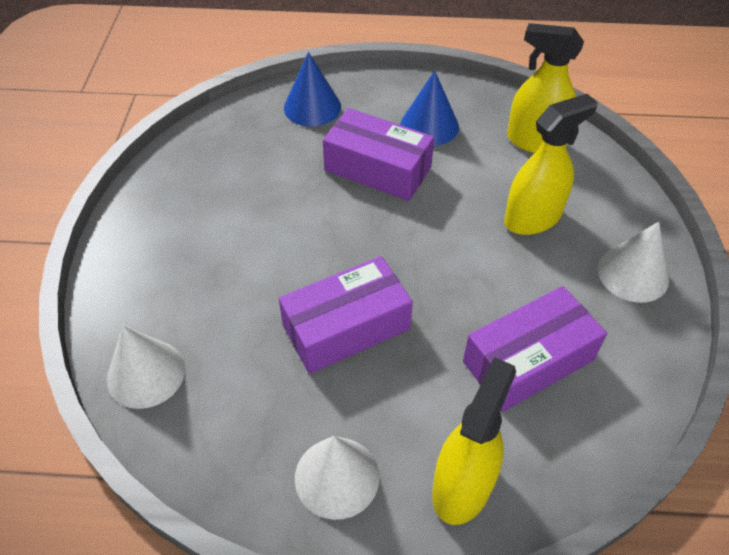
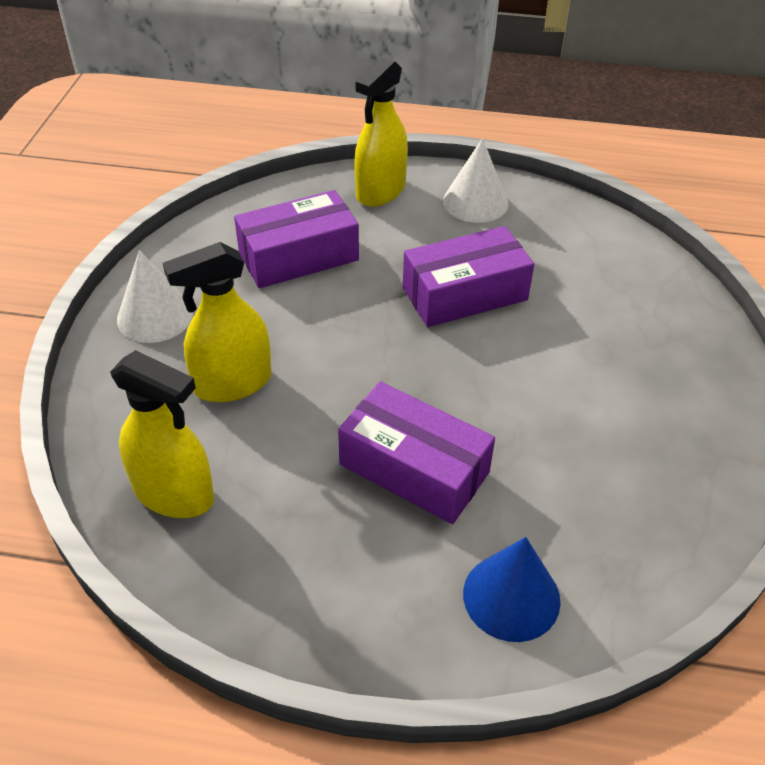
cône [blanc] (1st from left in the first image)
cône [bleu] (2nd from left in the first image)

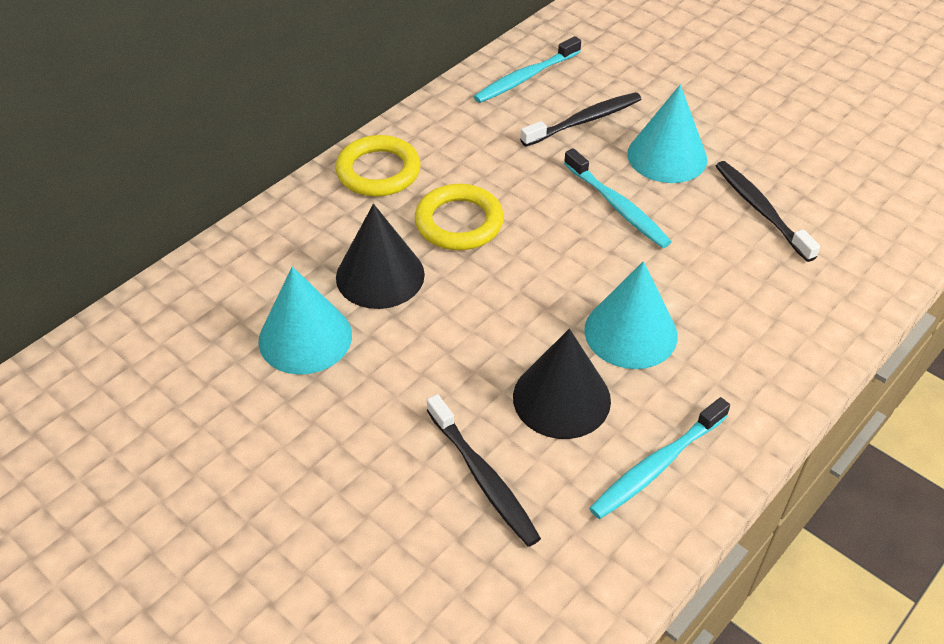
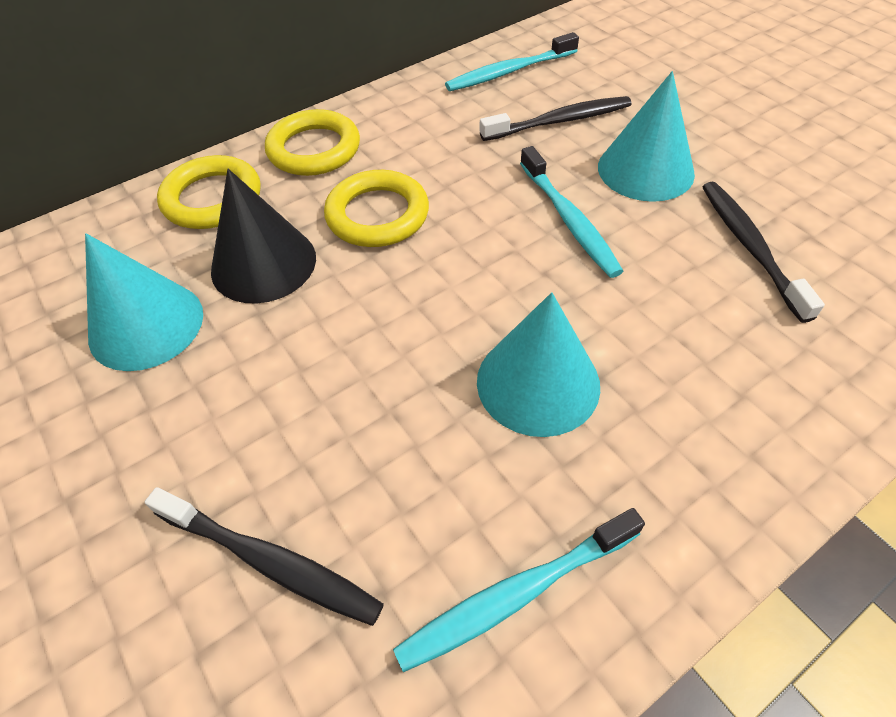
brosse à dents [noir] (1st from left)
anneau [jaune] (1st from left)
cône [noir] (2nd from left in the first image)

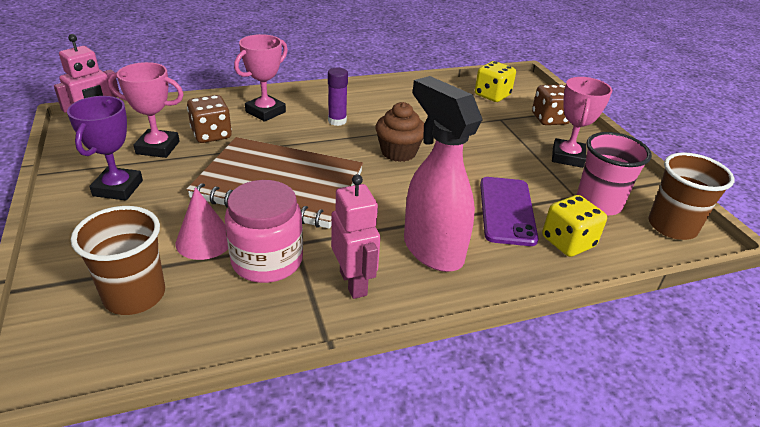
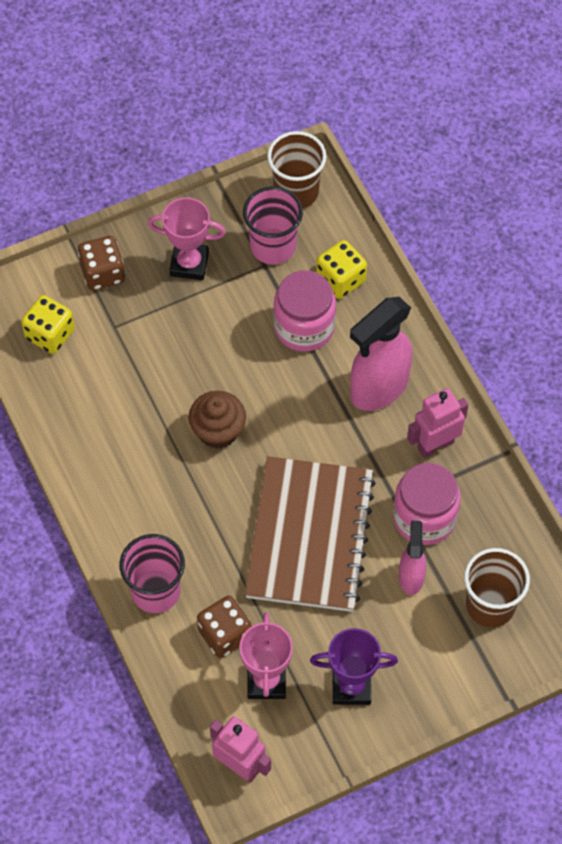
gobelet [rose] (1st from left)
bocal [rose] (1st from left)
vaporisateur [rose] (2nd from left)
bâton de colle [violet]

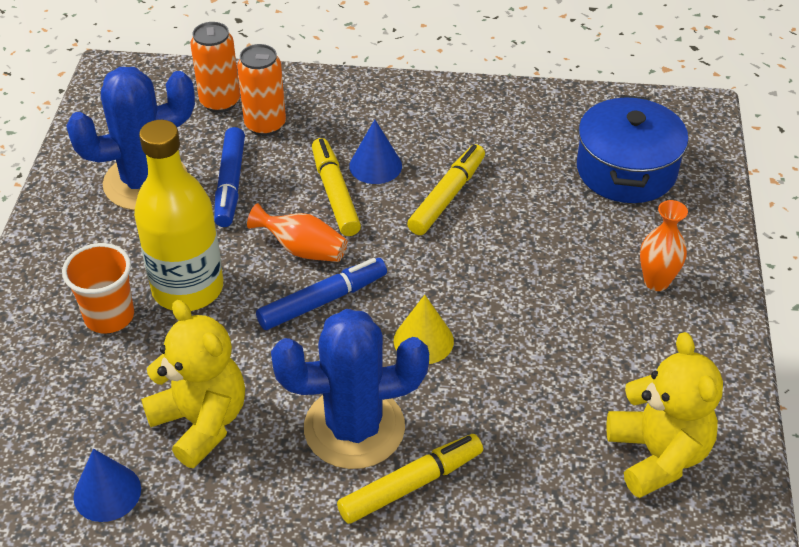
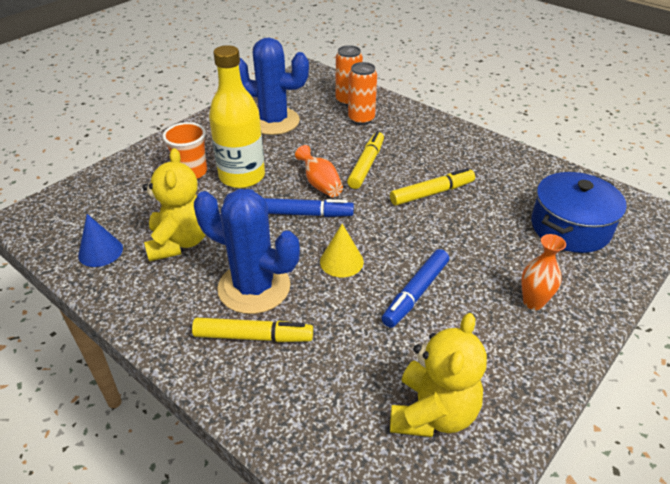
feutre [bleu] (2nd from left)
cône [bleu] (2nd from left in the first image)

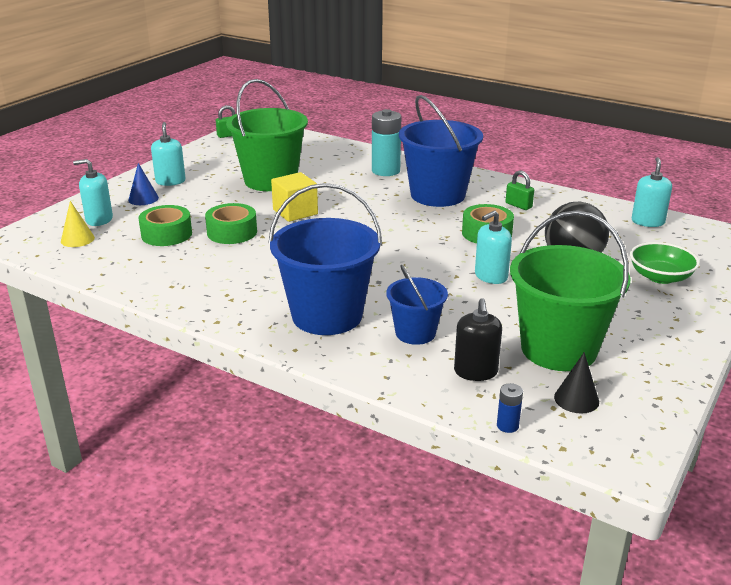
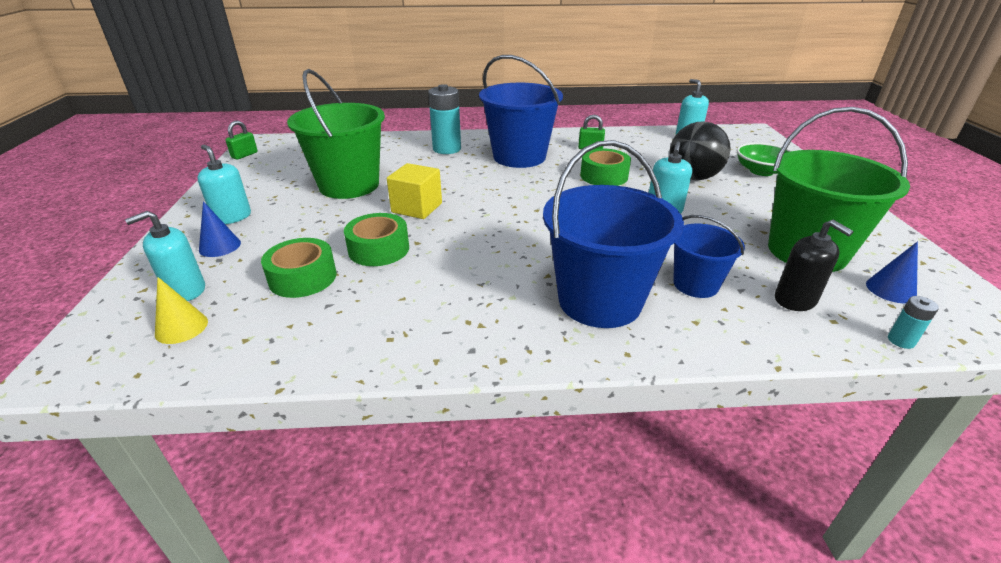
cône [bleu] (2nd from left)
pile [turquoise] (2nd from left)

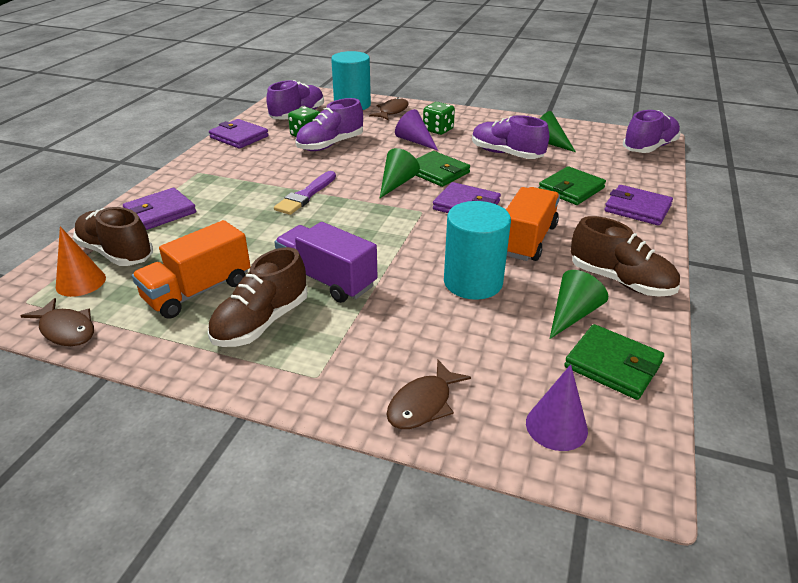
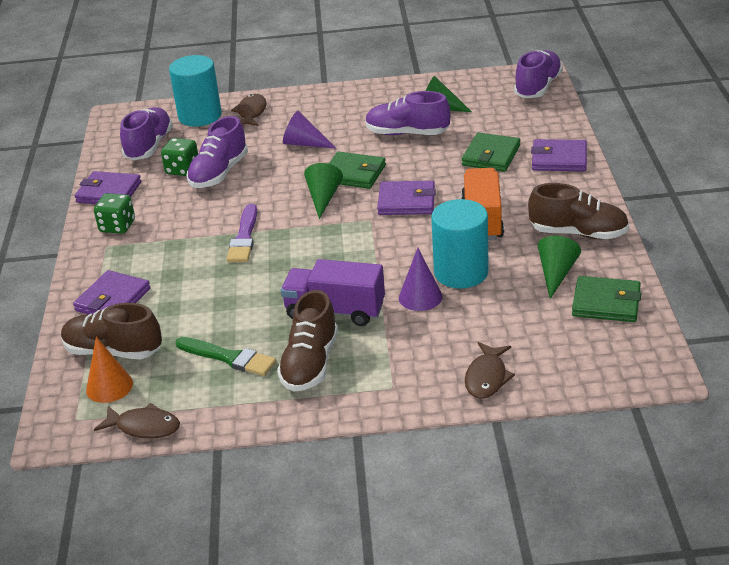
dé [vert] (1st from left)
pinceau [vert]
cône [violet] (2nd from left)

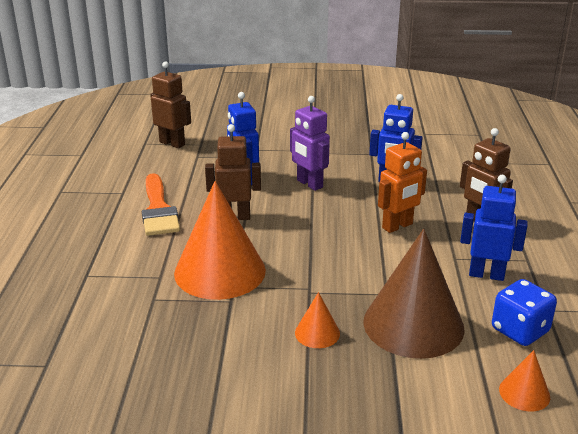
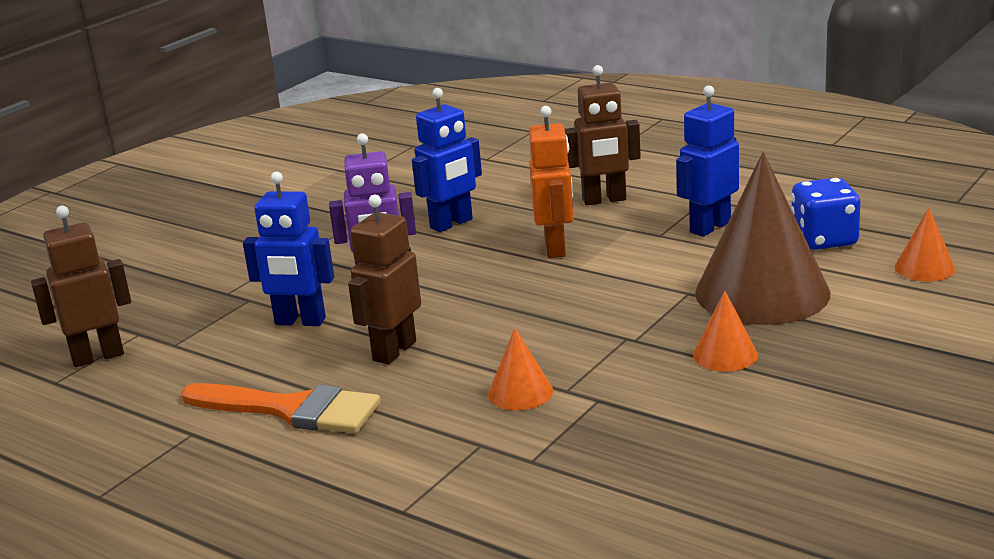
cône [orange] (1st from left)

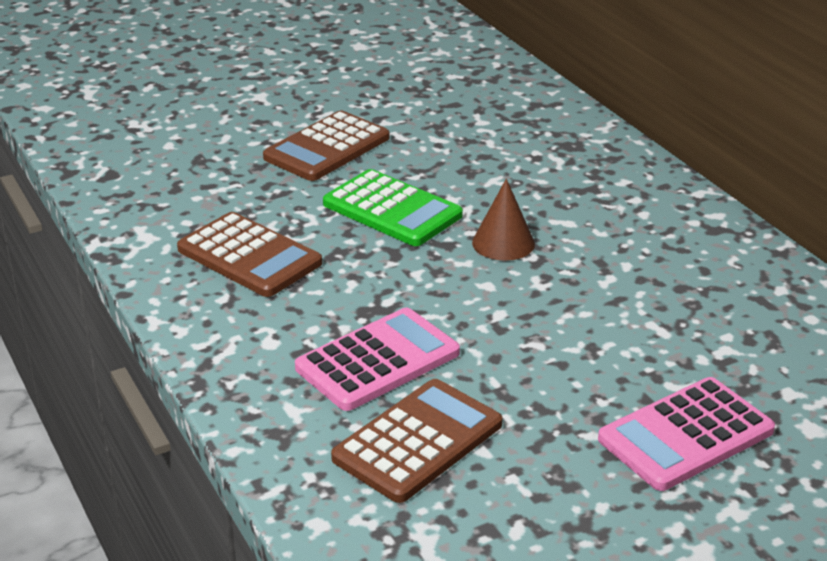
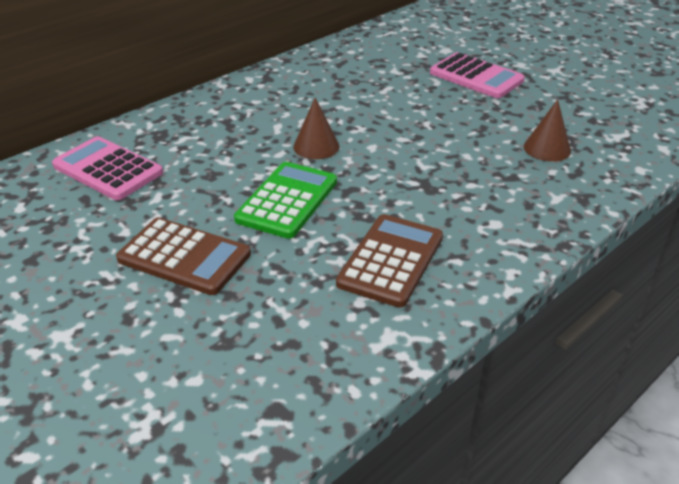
calculatrice [rose] (1st from left)
cône [marron] (2nd from left)

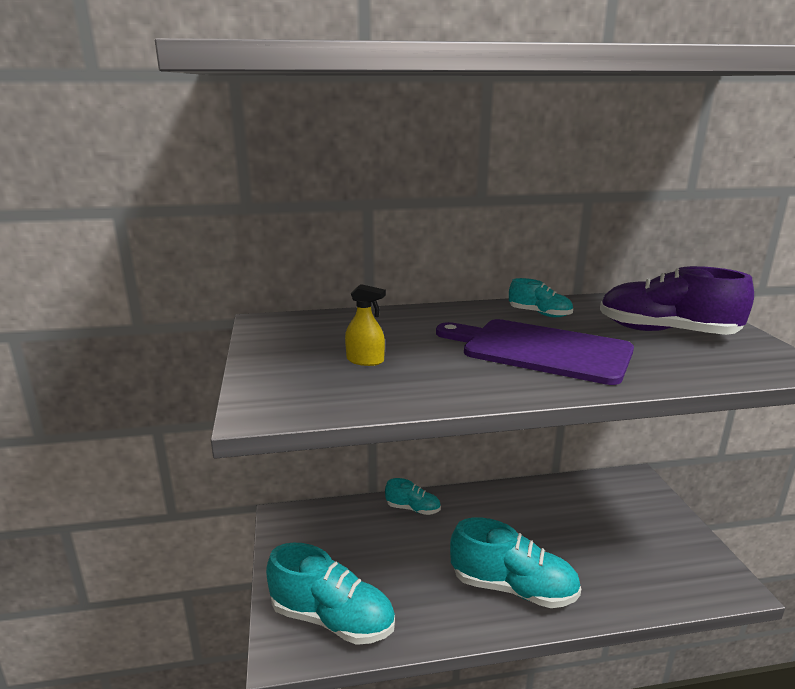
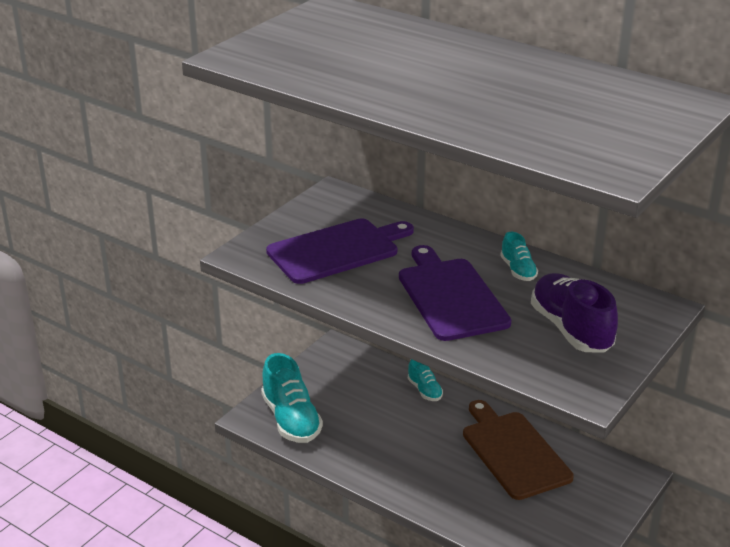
planche à découper [violet] (1st from left)
planche à découper [marron]
chaussure [turquoise] (3rd from left in the first image)

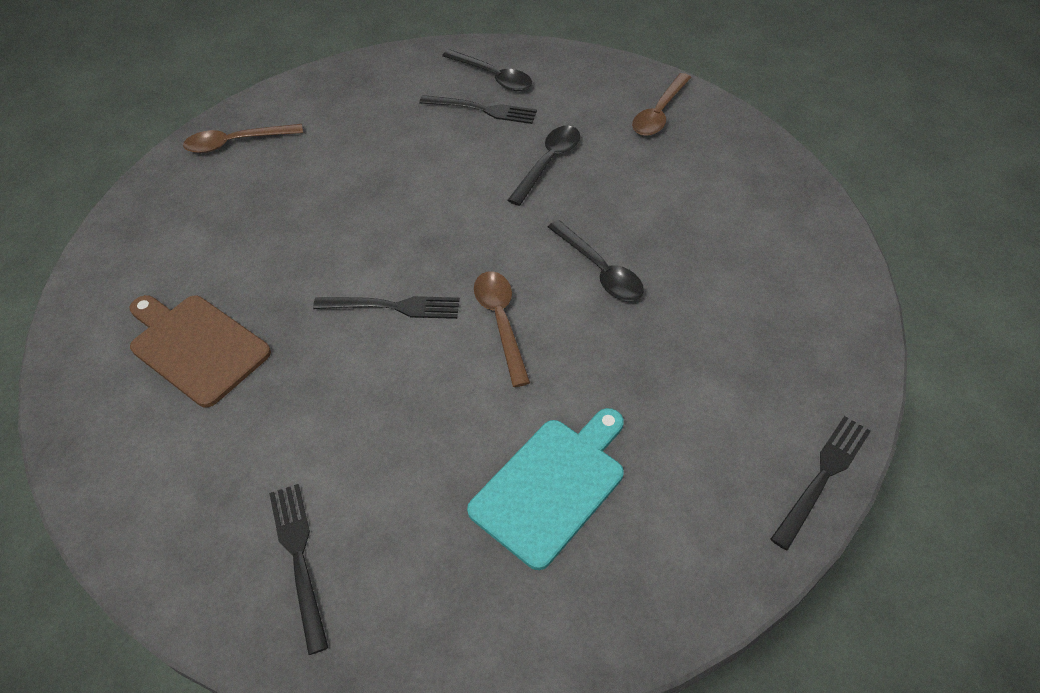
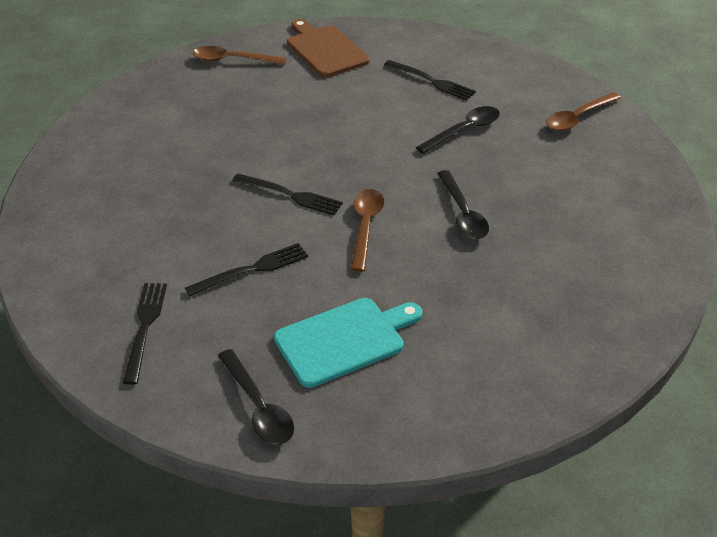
fourchette [noir] (2nd from left)
cuillère [noir] (1st from left)
planche à découper [marron]

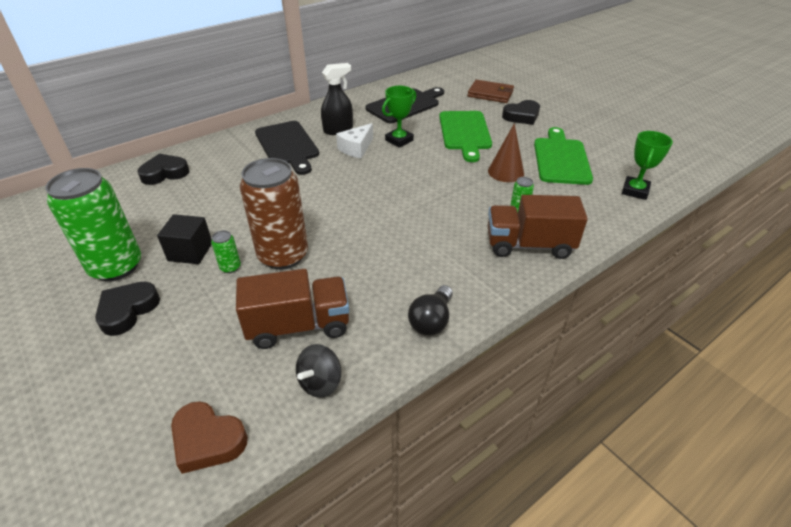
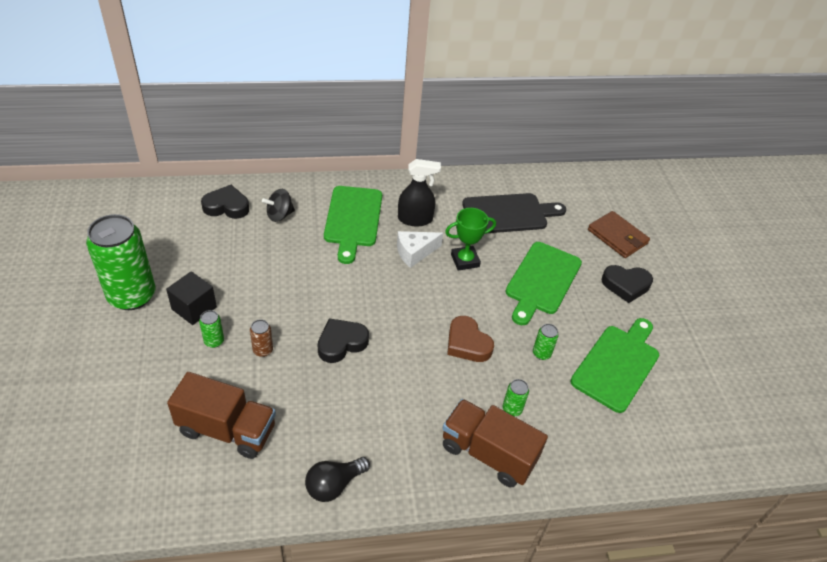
canette [marron]
toupie [noir]
cœur [noir] (2nd from left)
planche à découper [vert] (1st from left)
cœur [marron]
canette [vert] (4th from left)
trophée [vert] (2nd from left in the first image)

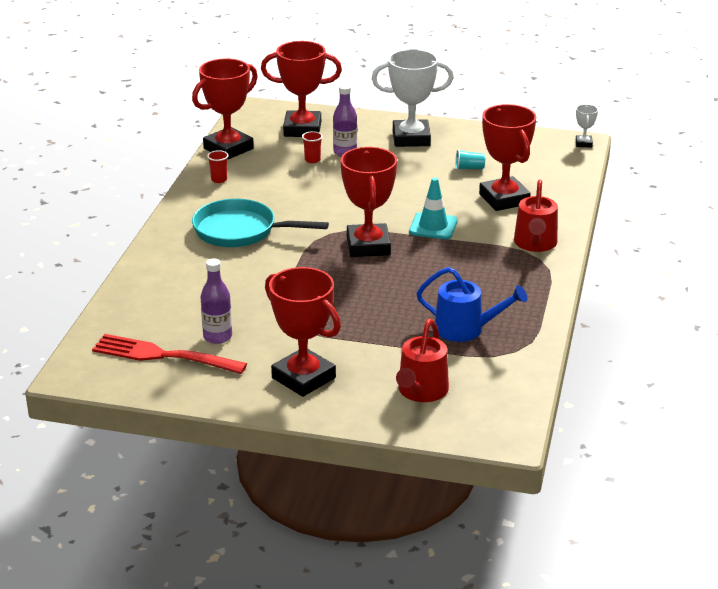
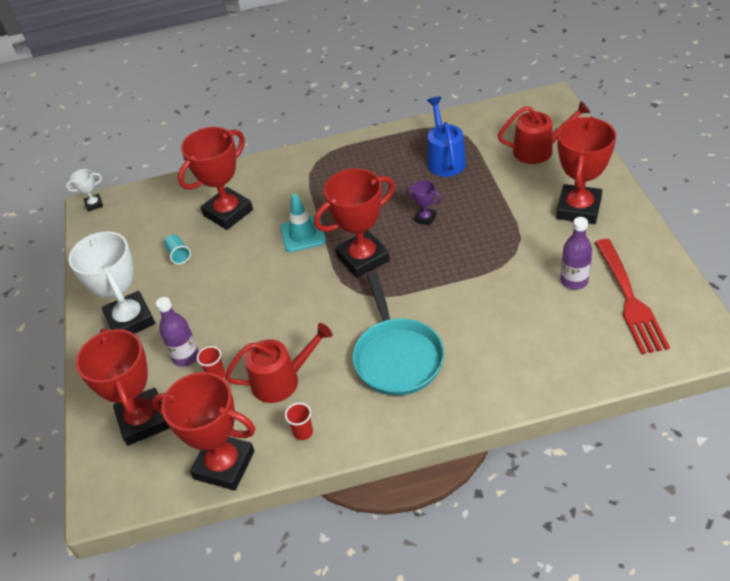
arrosoir [rouge] (1st from left)
trophée [violet]

